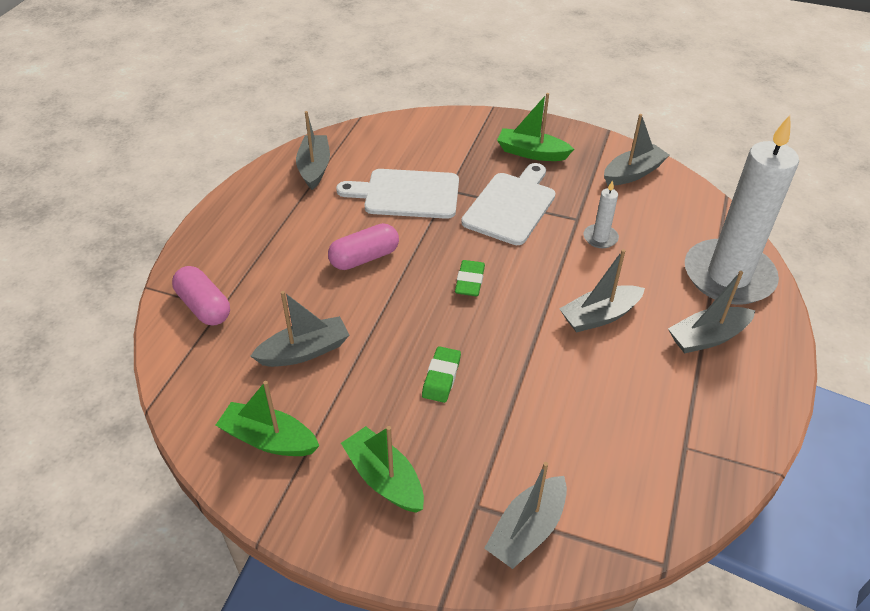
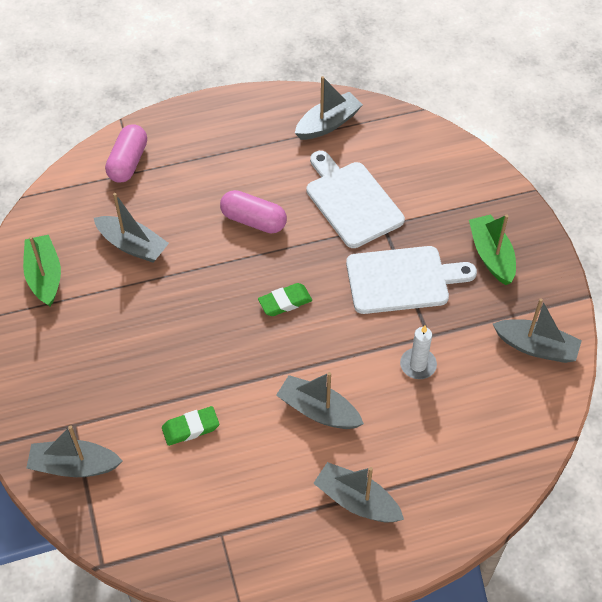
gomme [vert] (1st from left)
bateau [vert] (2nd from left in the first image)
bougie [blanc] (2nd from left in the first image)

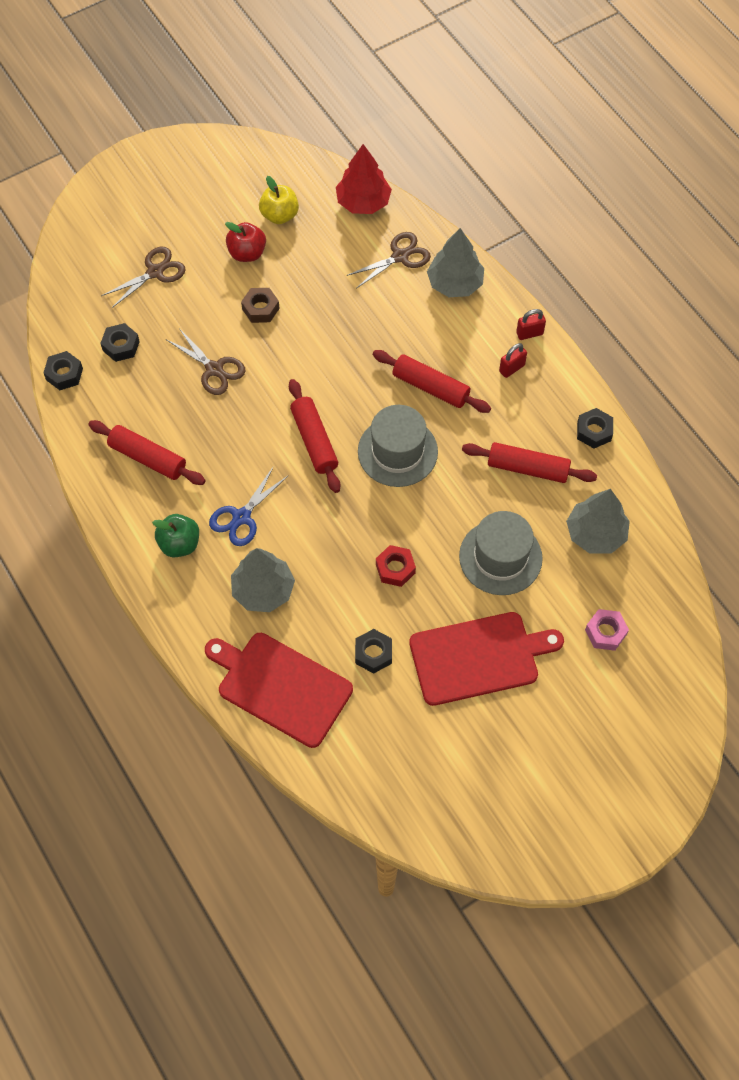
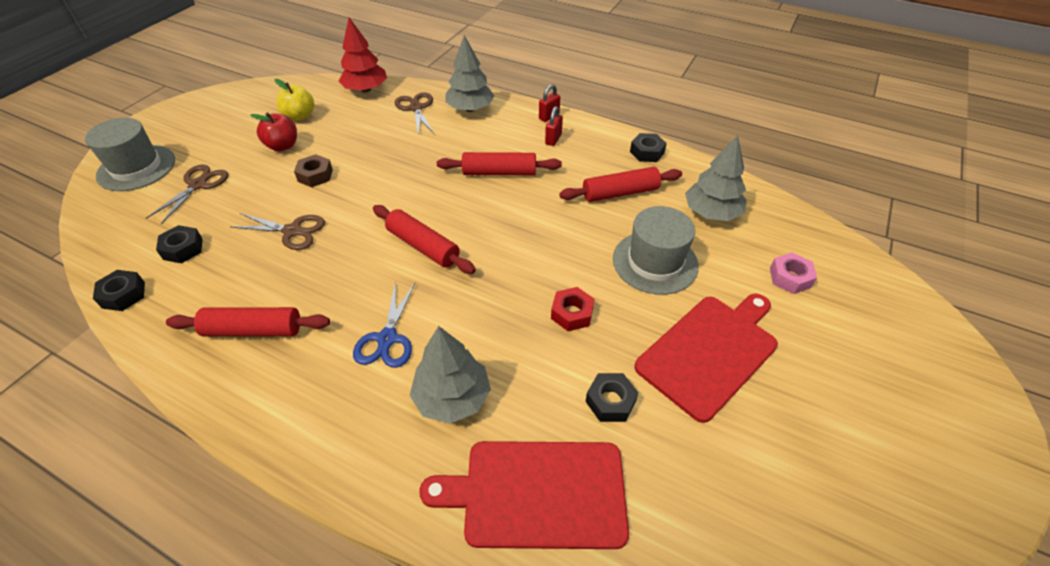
chapeau [gris] (1st from left)
ciseaux [marron] (3rd from left)
pomme [vert]

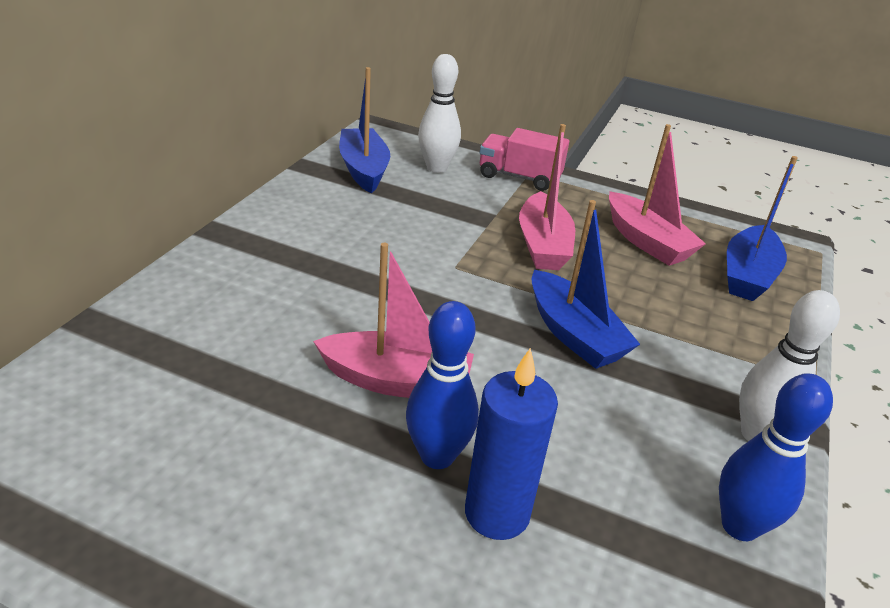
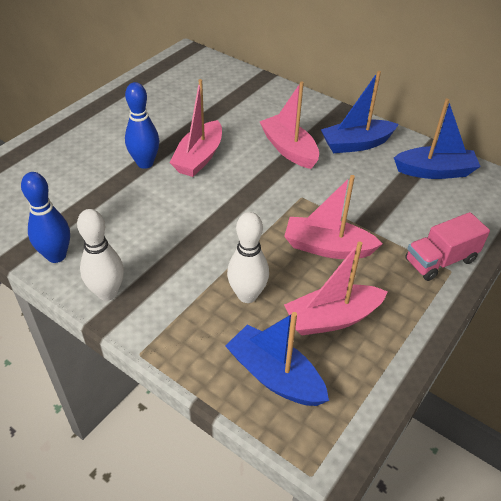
quille [blanc] (2nd from left)
bateau [rose] (2nd from left)
bateau [bleu] (2nd from left)
camion [rose]
bougie [bleu]

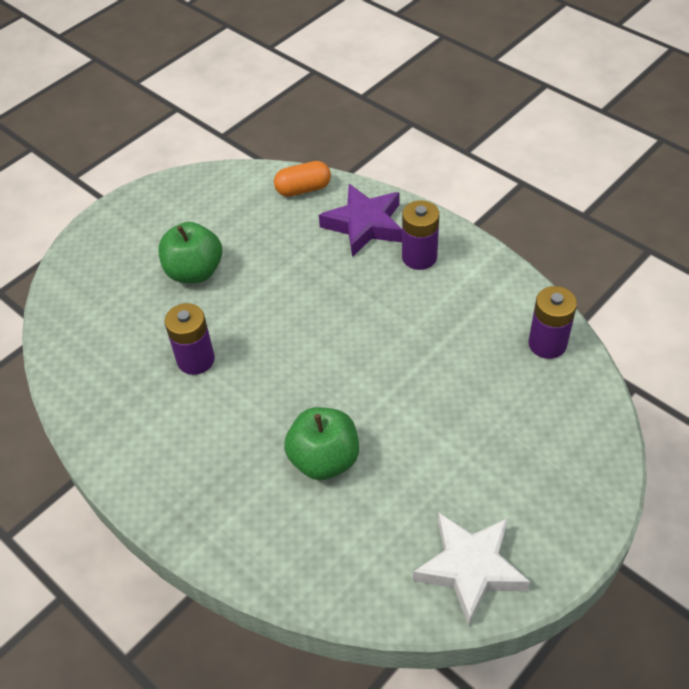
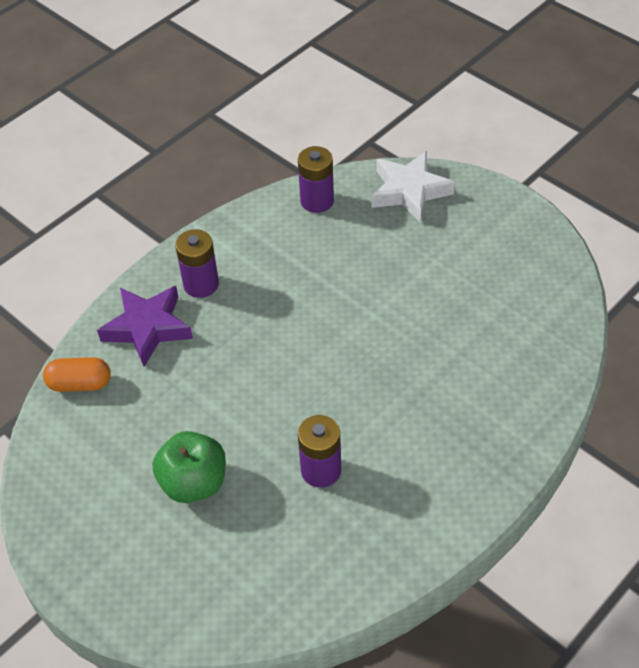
gélule [orange]
étoile [blanc]
pomme [vert] (2nd from left in the first image)

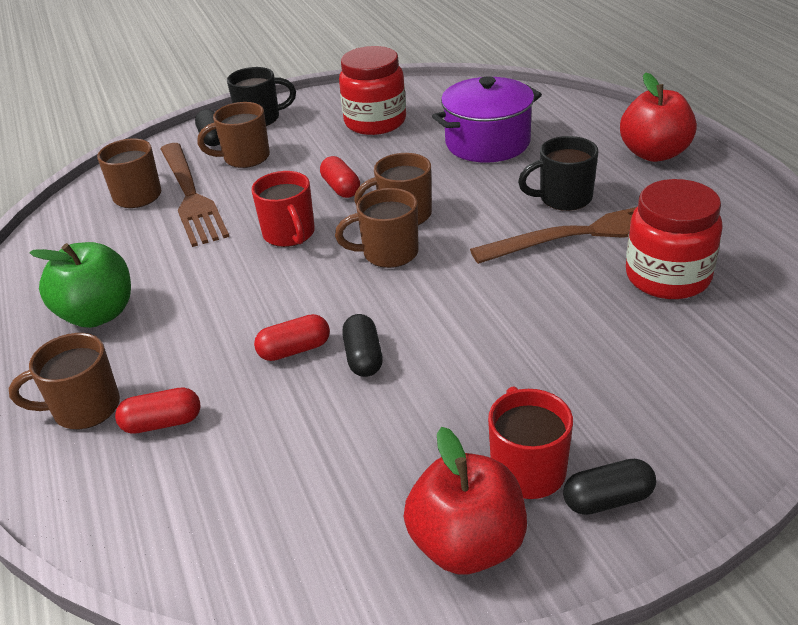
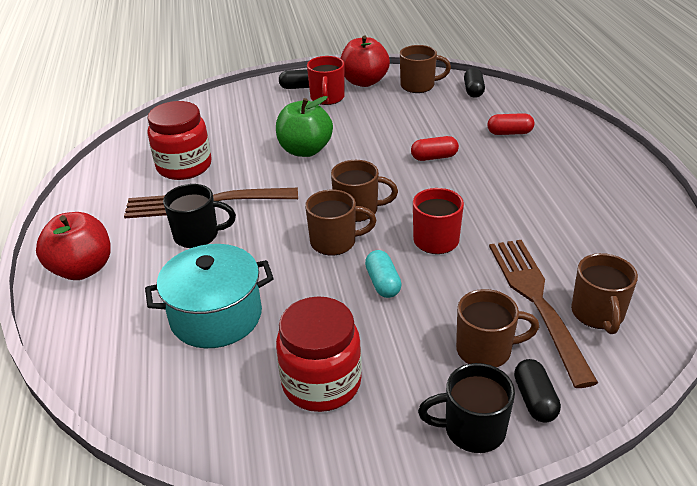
marmite [turquoise]
pomme [vert]
gélule [turquoise]
tasse [marron] (3rd from left)
gélule [noir] (2nd from left)

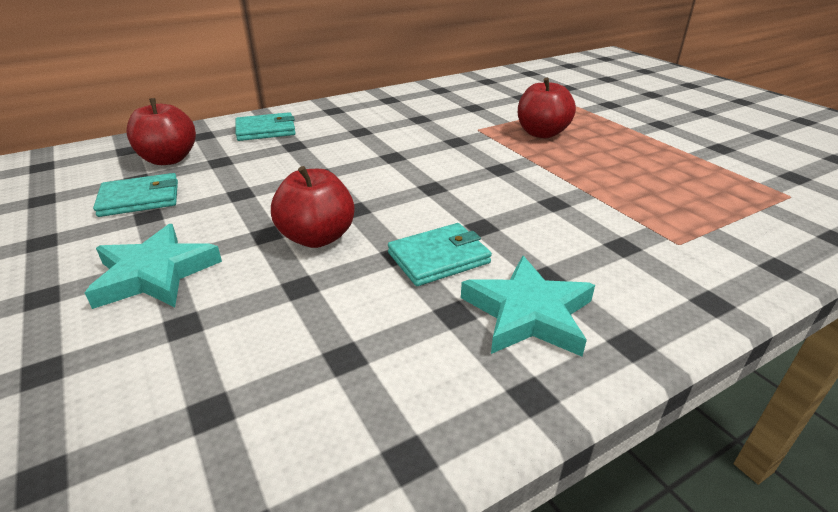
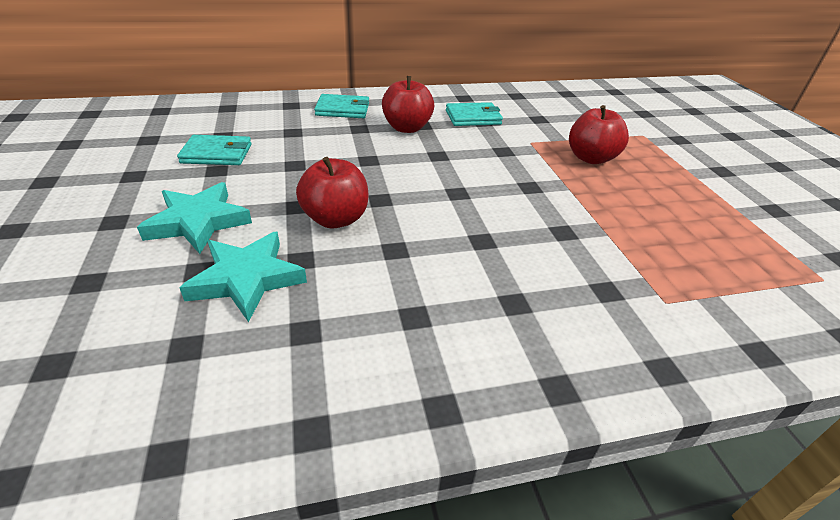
étoile [turquoise] (2nd from left)
pomme [rouge] (2nd from left)
portefeuille [turquoise] (3rd from left)

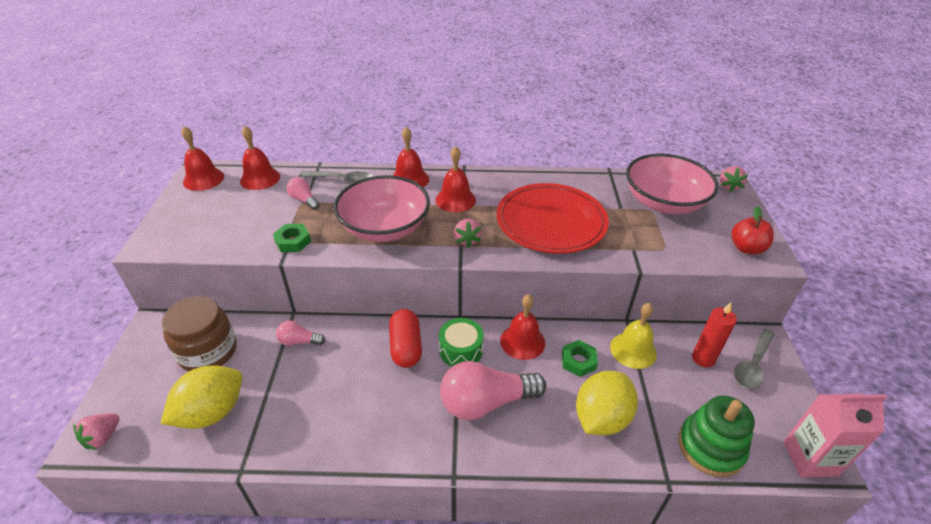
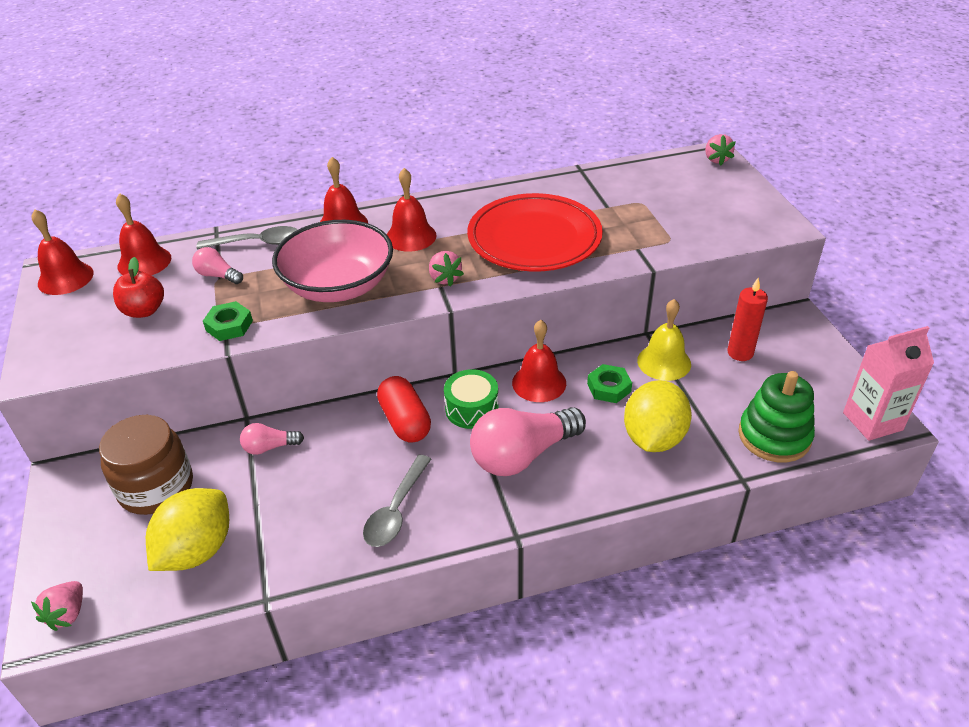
pomme [rouge]
cuillère [gris] (2nd from left)
bol [rose] (2nd from left in the first image)

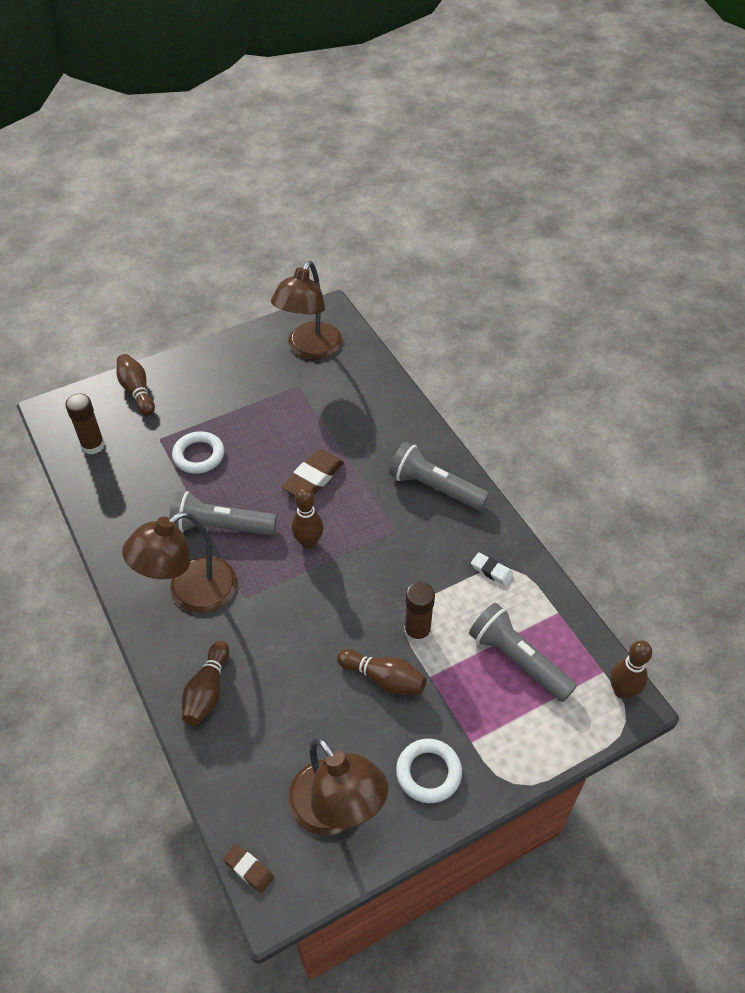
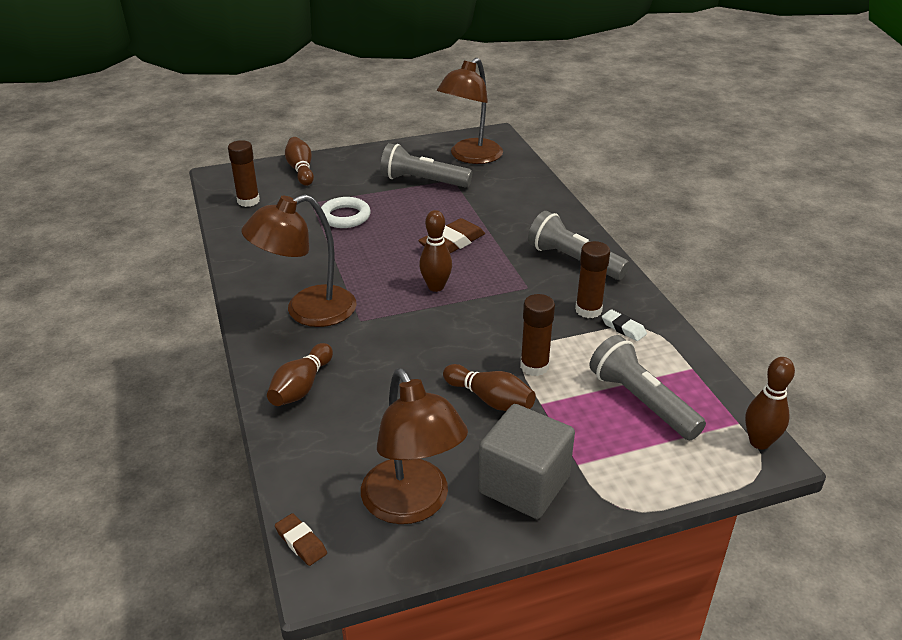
lampe de poche [gris] (1st from left)
cube [gris]
bâton de colle [marron] (3rd from left)

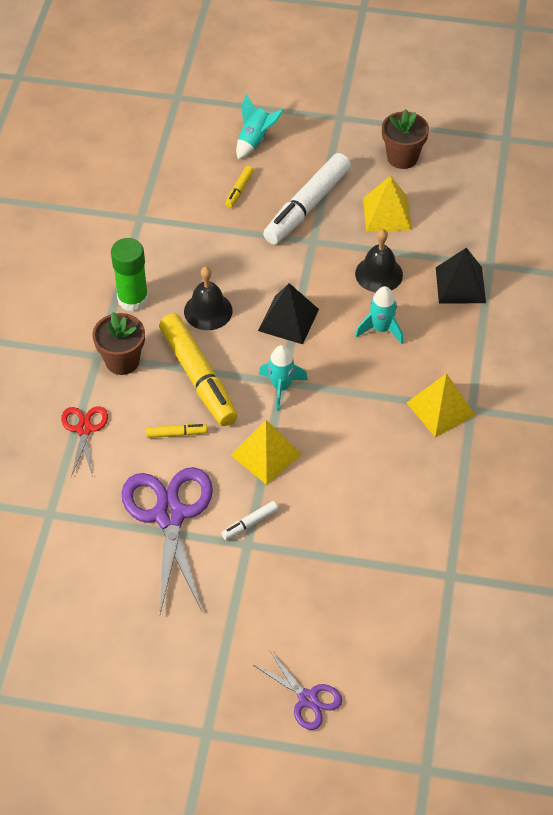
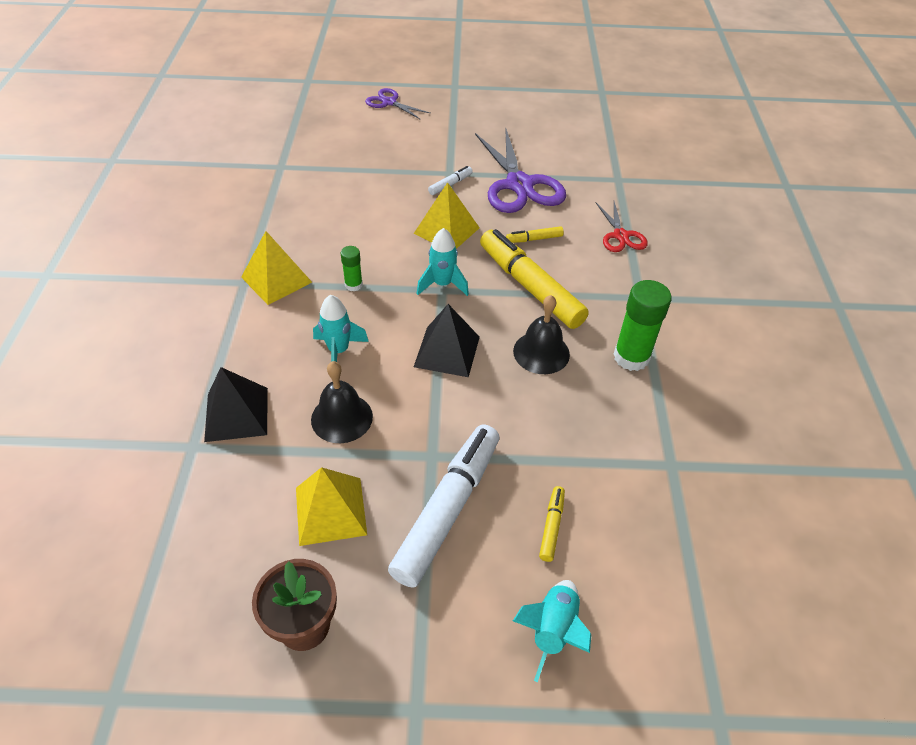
bâton de colle [vert] (1st from left)
pot de fleurs [marron] (1st from left in the first image)

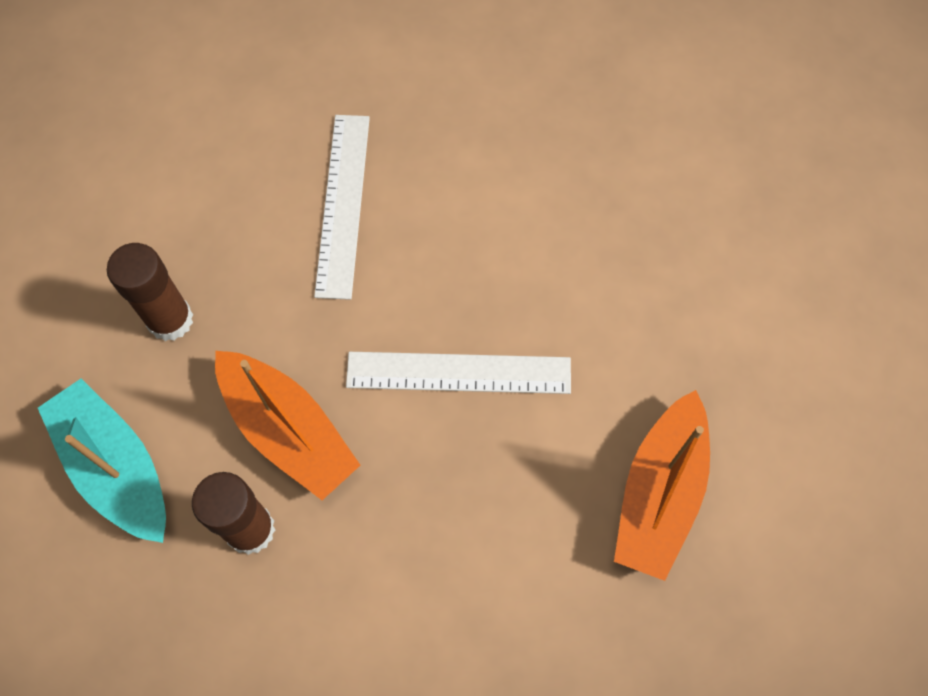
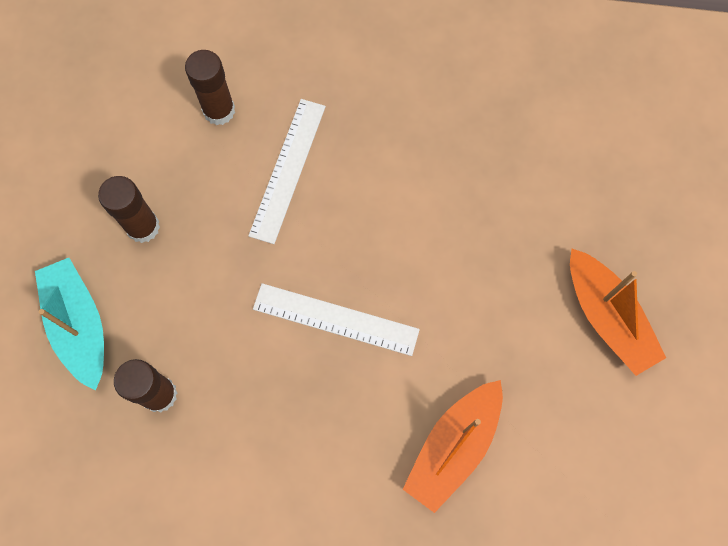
bâton de colle [marron] (3rd from left)
bateau [orange] (2nd from left)

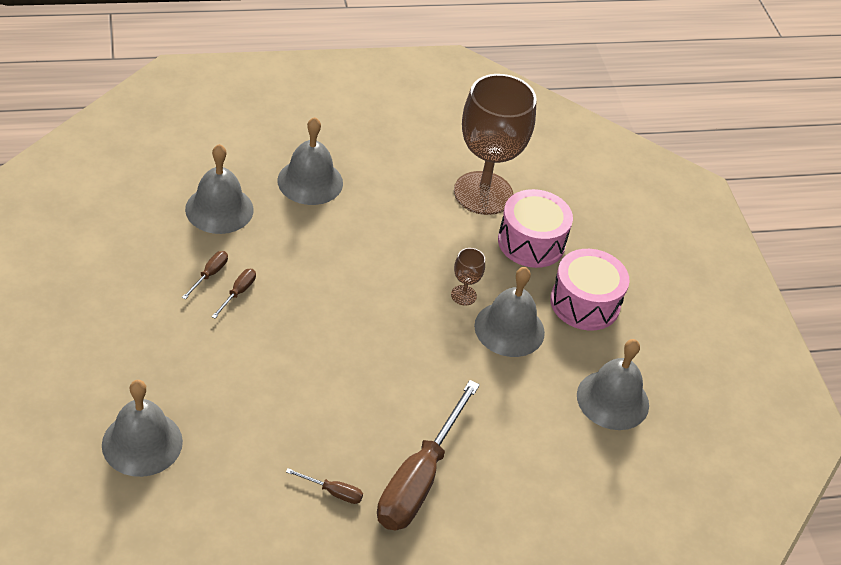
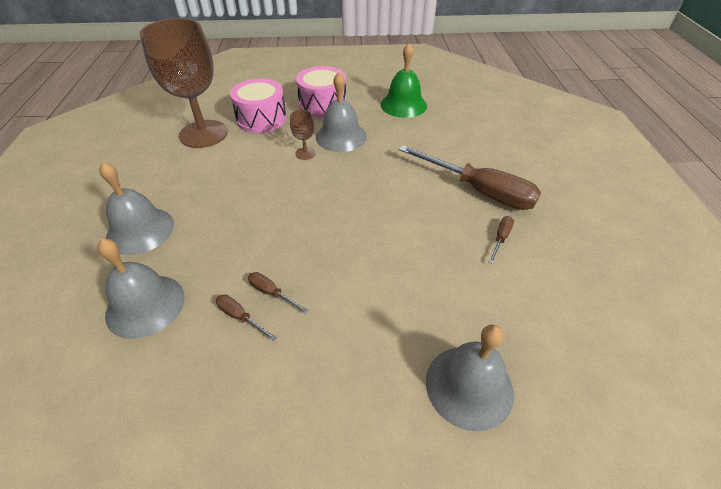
cloche [vert]

